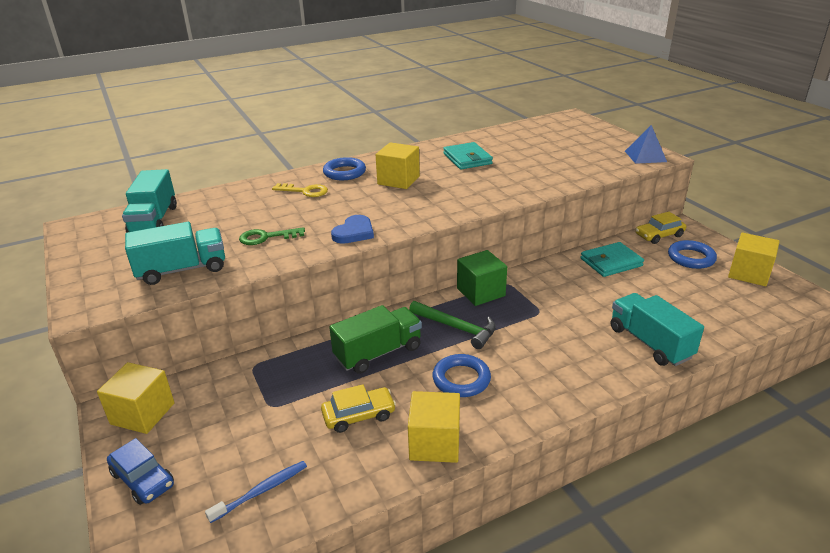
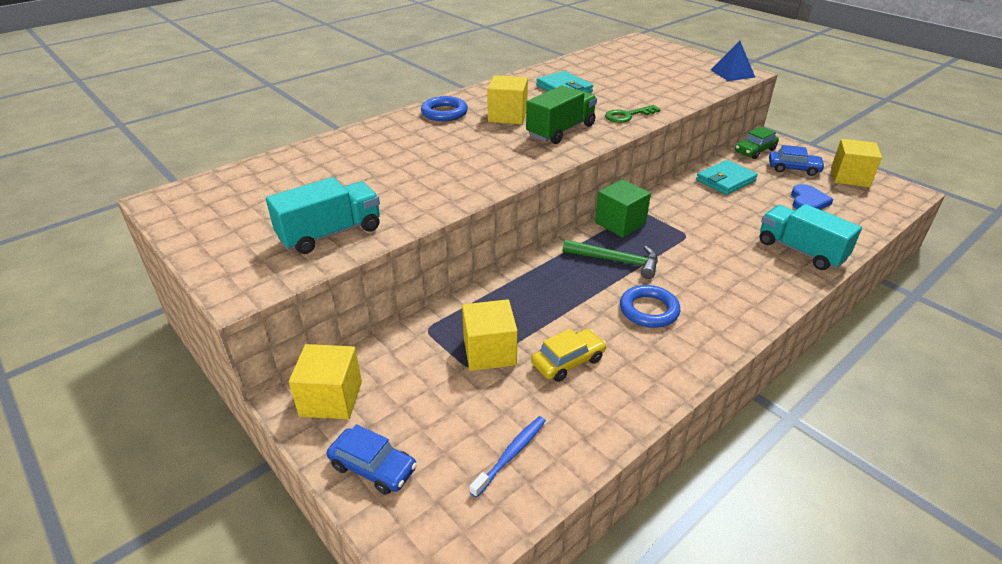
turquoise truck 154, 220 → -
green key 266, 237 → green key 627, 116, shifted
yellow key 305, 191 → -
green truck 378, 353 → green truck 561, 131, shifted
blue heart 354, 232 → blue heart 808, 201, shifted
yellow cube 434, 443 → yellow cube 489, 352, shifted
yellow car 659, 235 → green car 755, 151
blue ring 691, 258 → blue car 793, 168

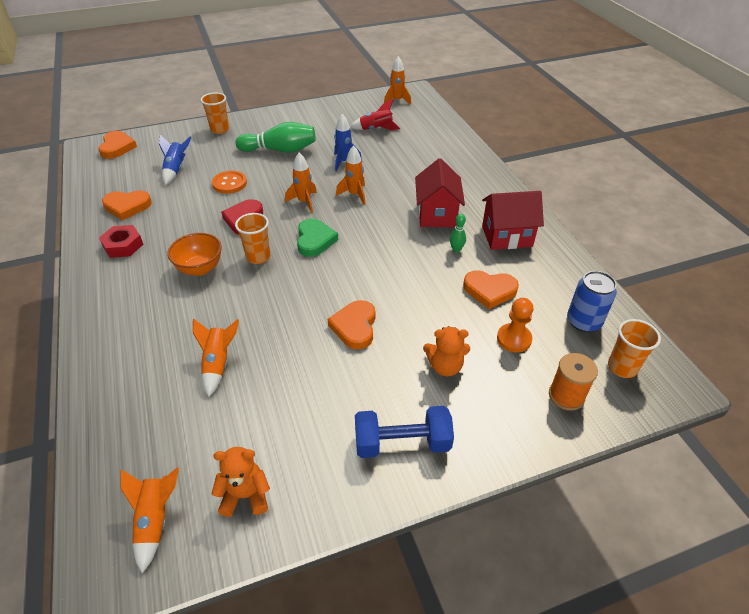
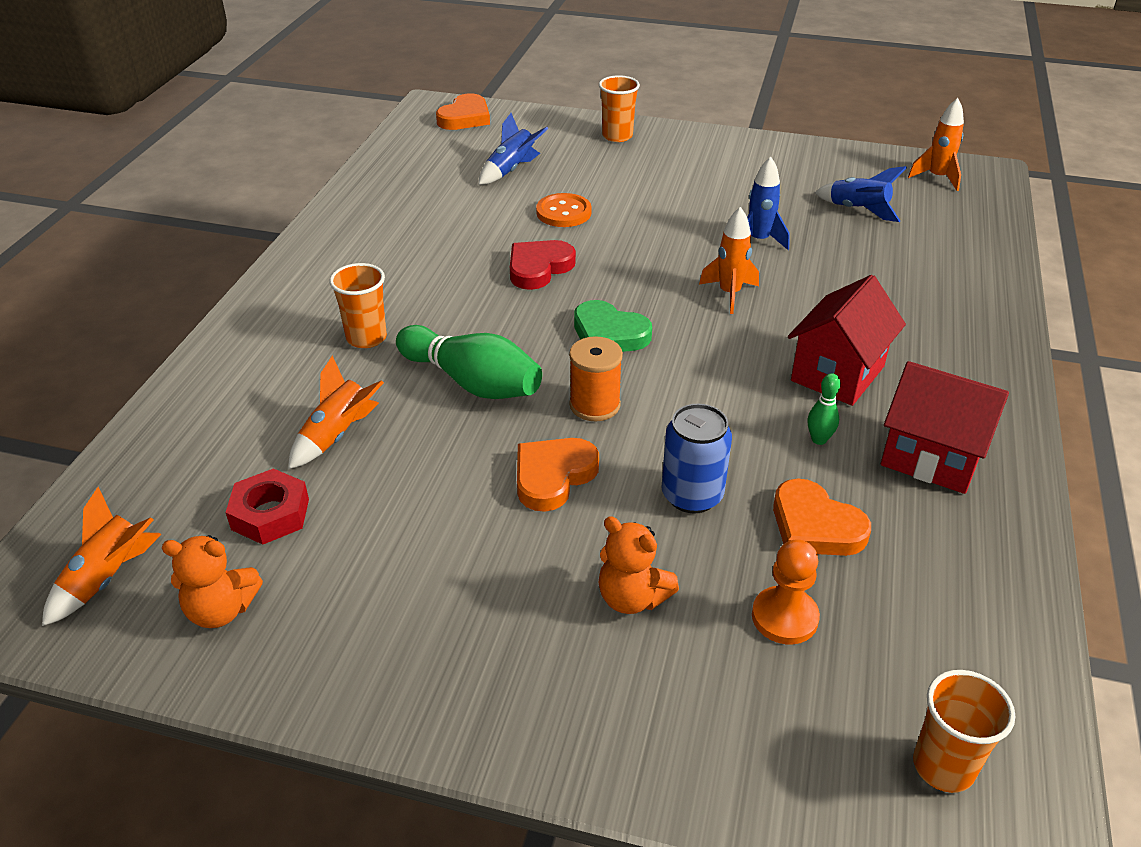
red nut 123, 245 → red nut 270, 514, shifted
orange heart 127, 206 → -
orange bowl 200, 268 → -
orange teddy bear 245, 495 → orange teddy bear 221, 610, 150 degrees clockwise
orange cup 258, 257 → orange cup 366, 338, shifted
green bowling pin 280, 150 → green bowling pin 472, 382, shifted
orange rocket 304, 202 → -
green heart 314, 240 → green heart 609, 334, 90 degrees clockwise
red rocket 376, 129 → blue rocket 858, 210
blue dumbbell 402, 443 → -
orange spool 566, 396 → orange spool 594, 405, shifted
blue can 583, 321 → blue can 692, 495, shifted

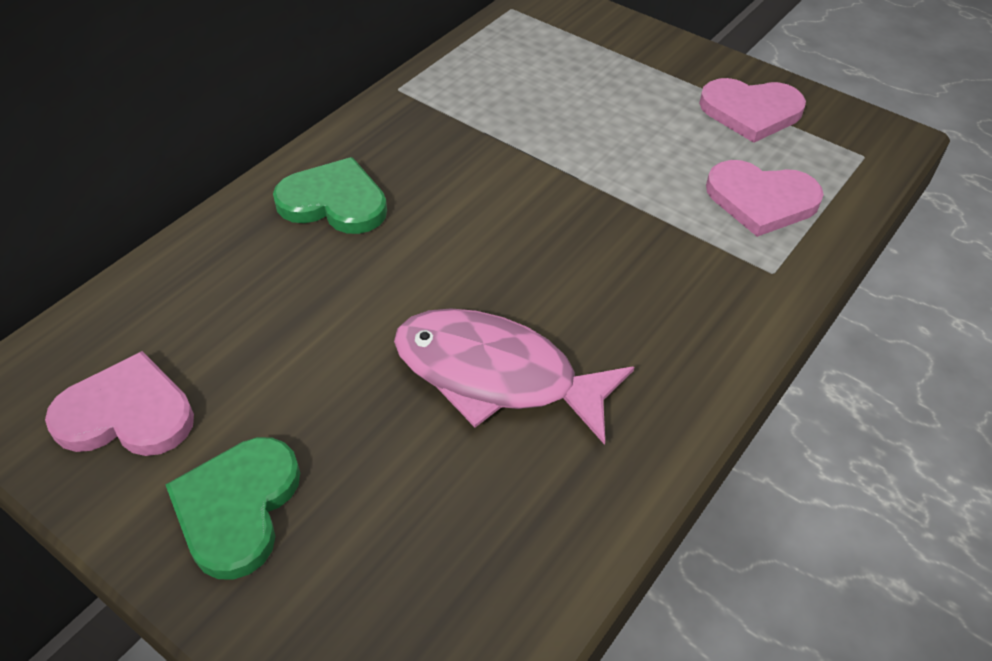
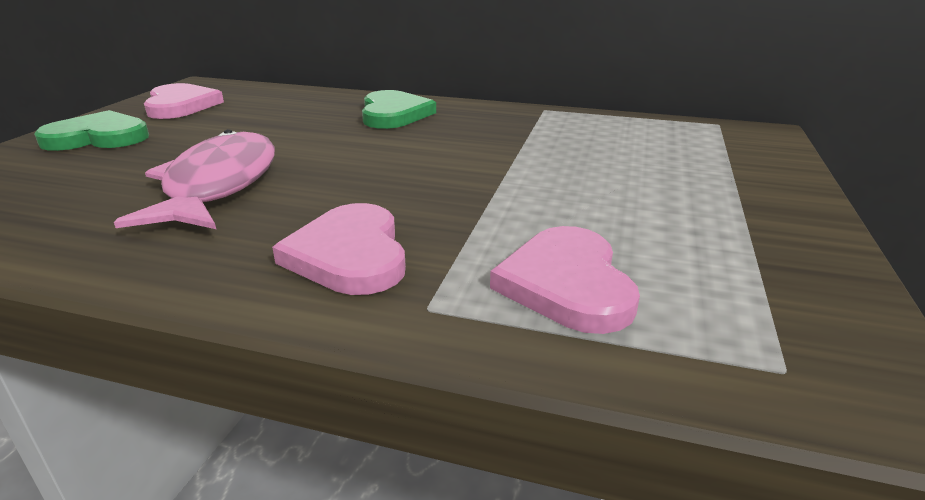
pink heart 751, 112 → pink heart 349, 254, shifted

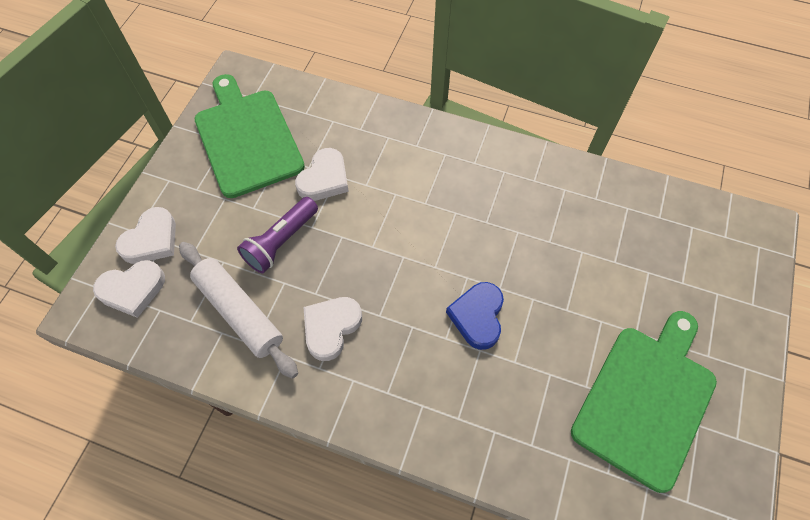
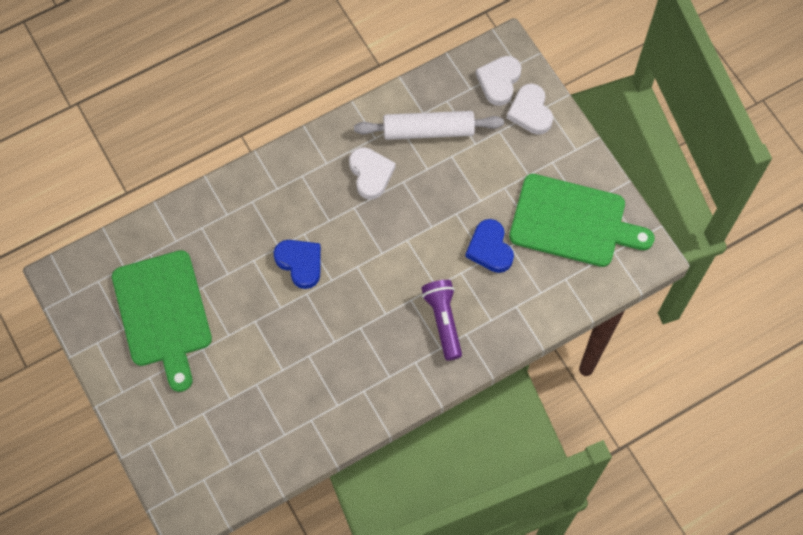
purple flashlight 281, 242 → purple flashlight 443, 321, shifted
white heart 324, 179 → blue heart 490, 248

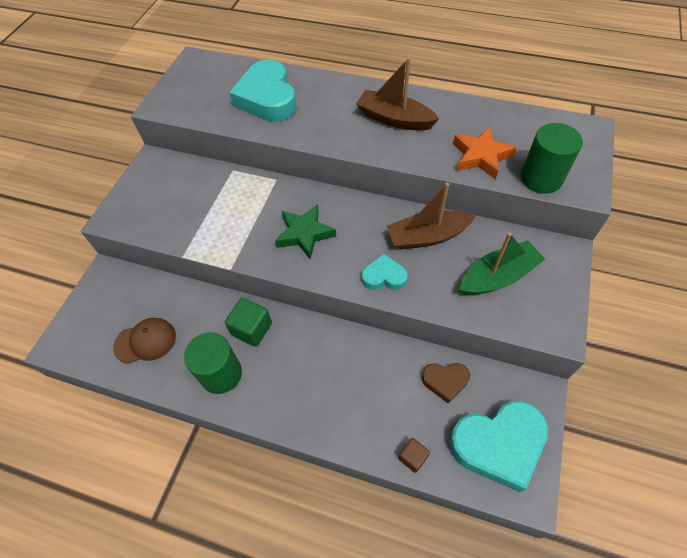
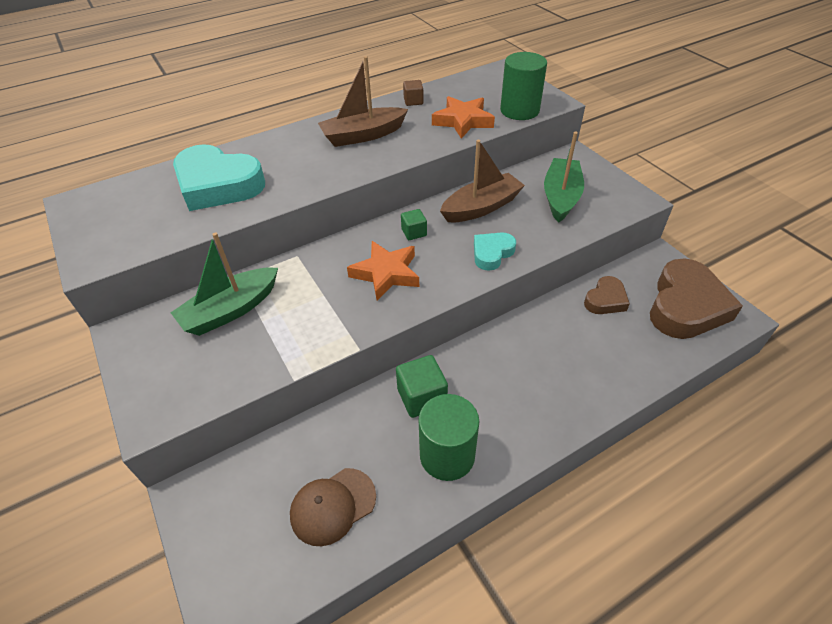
brown cap 145, 341 → brown cap 333, 506, 150 degrees counterclockwise
green star 304, 234 → orange star 386, 273
brown boat 427, 237 → brown boat 481, 207, 150 degrees counterclockwise
brown cube 413, 457 → brown cube 413, 101, shifted
turquoise heart 498, 445 → brown heart 686, 306
- → green boat 231, 310
- → green cube 414, 232

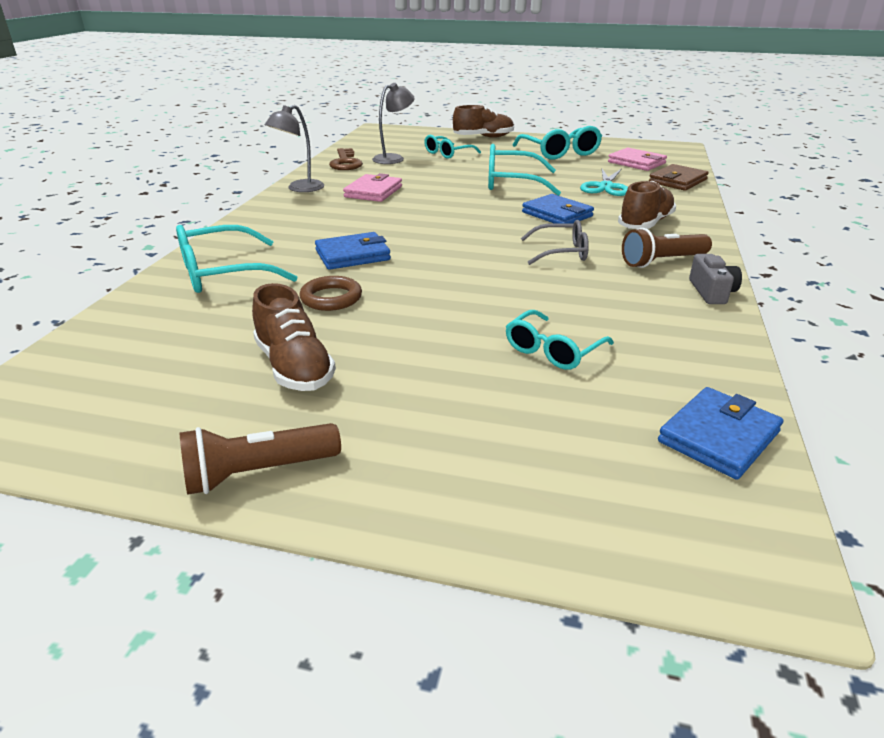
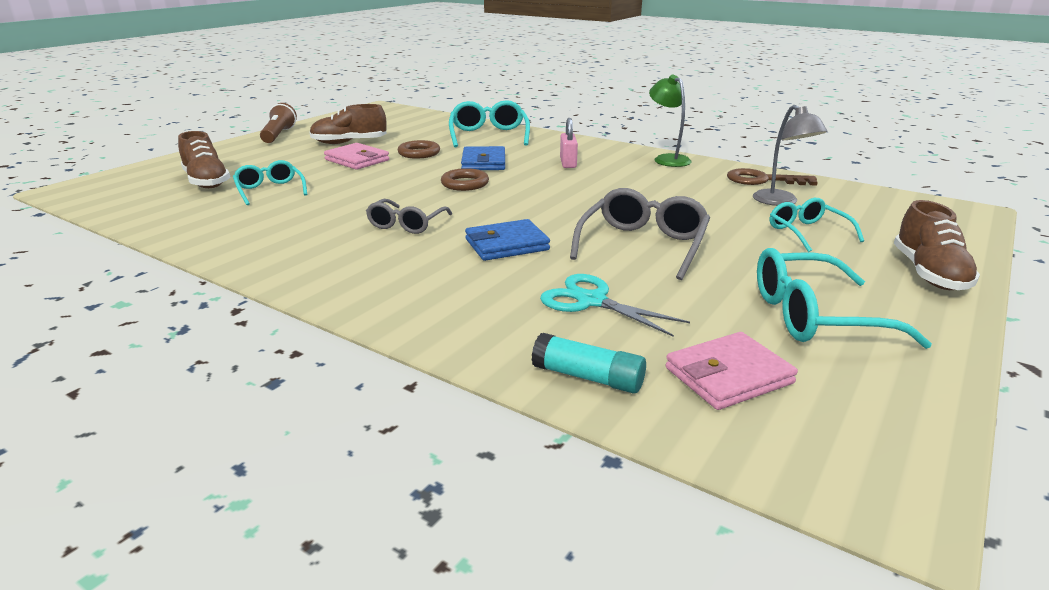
grey lamp 299, 189 → green lamp 667, 159
pink wallet 373, 192 → pink wallet 357, 160, shifted
turquoise glasses 511, 183 → grey glasses 643, 245
brown shoe 645, 224 → brown shoe 206, 181, shifted
brown flashlight 662, 261 → -
brown wallet 677, 181 → turquoise glue stick 588, 377
blue wallet 718, 437 → -
grey camera 711, 292 → -
- → brown ring 465, 184
- → pink padlock 568, 163

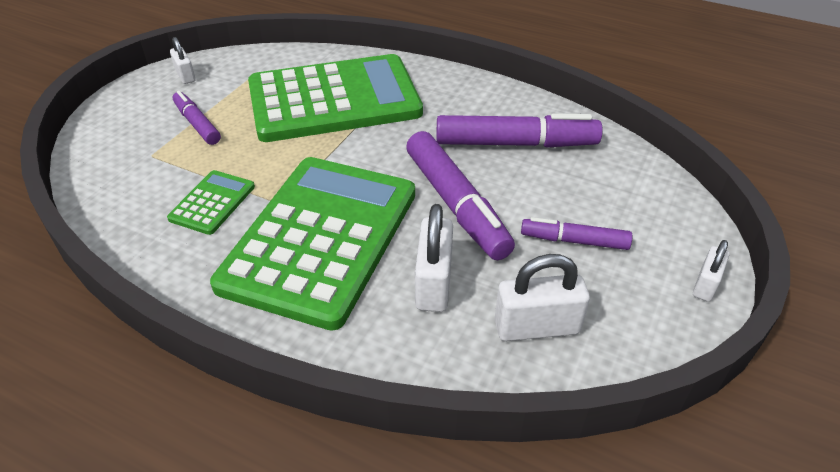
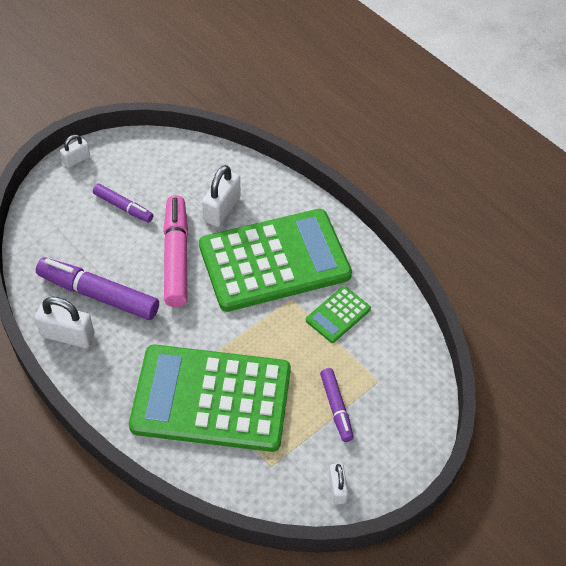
green calculator 321, 238 → green calculator 274, 261, 150 degrees counterclockwise
purple marker 456, 204 → pink marker 176, 257
white padlock 536, 327 → white padlock 68, 335, shifted

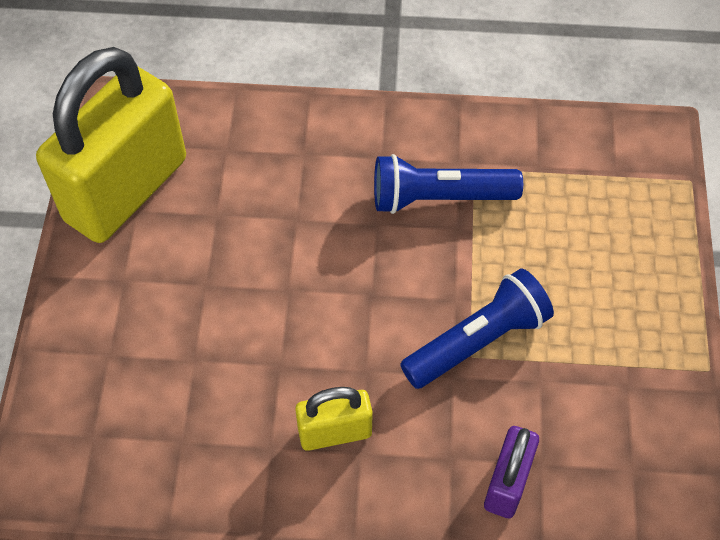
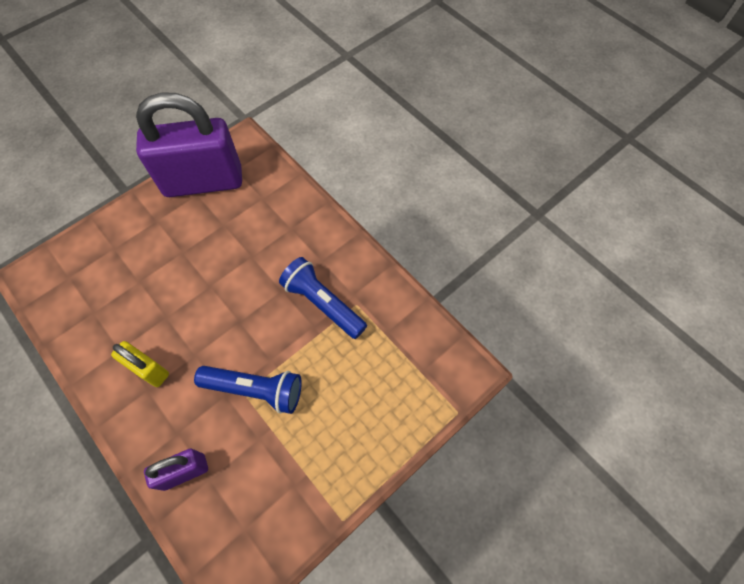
yellow padlock 126, 190 → purple padlock 203, 182

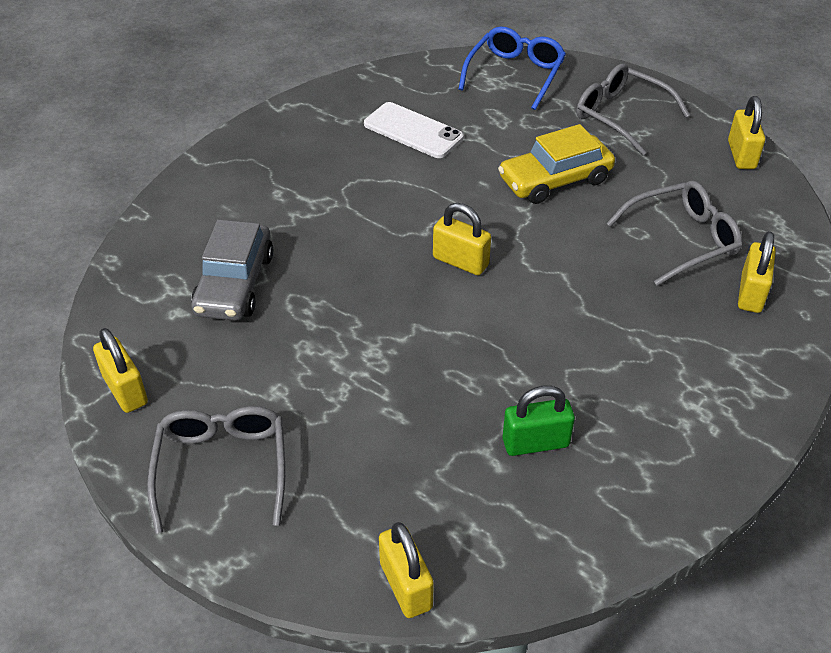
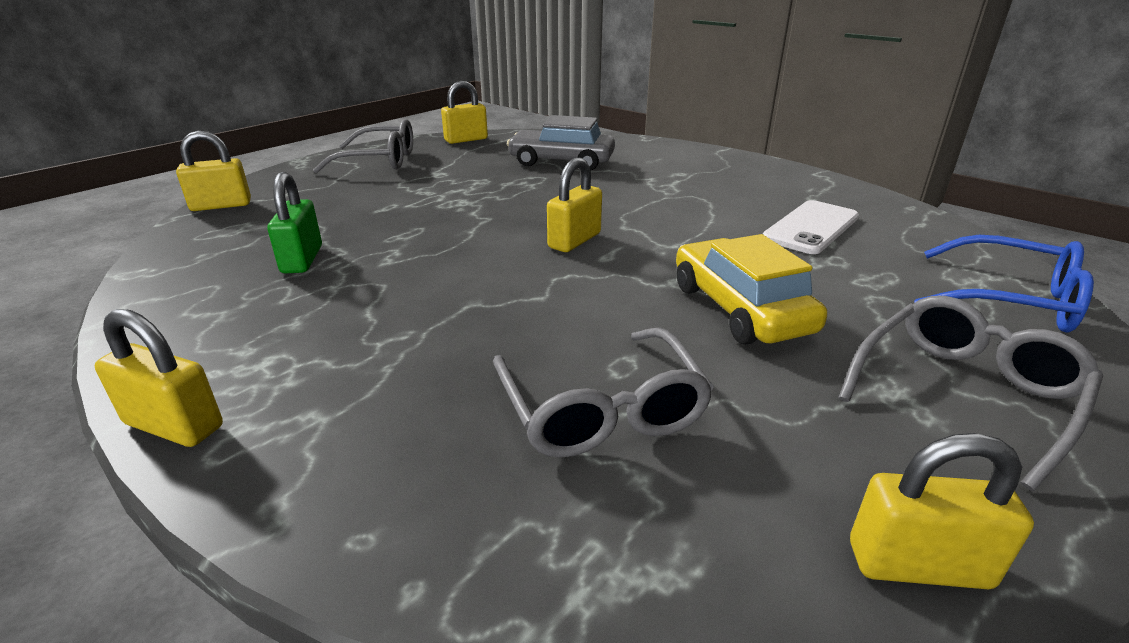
yellow padlock 751, 293 → yellow padlock 174, 425, shifted

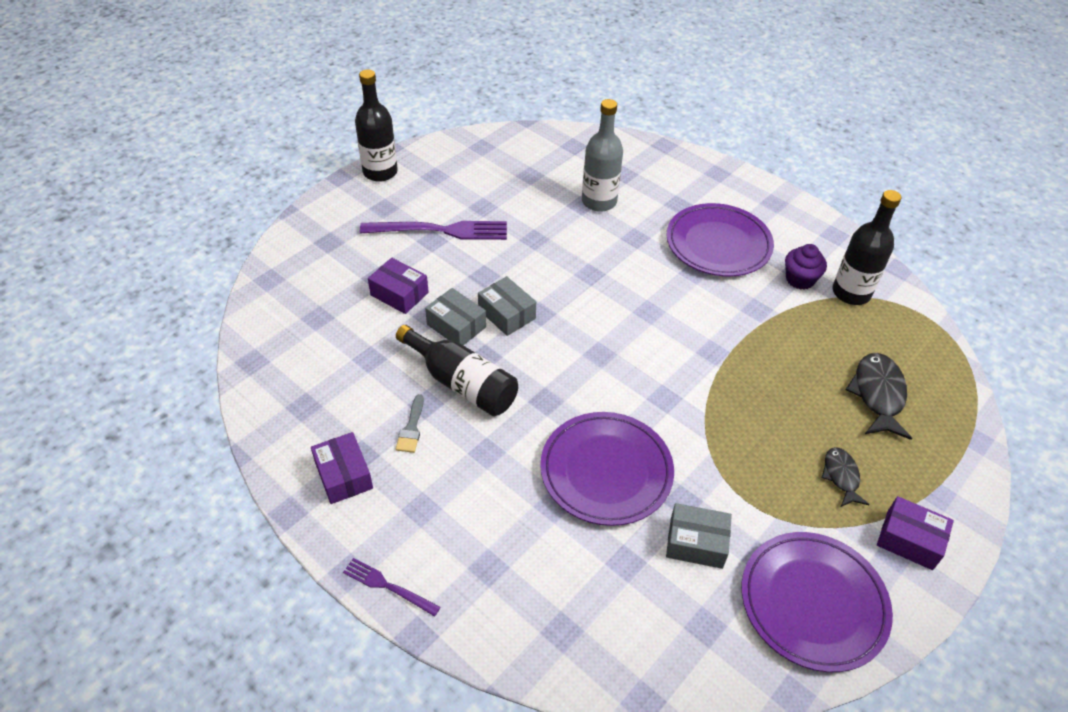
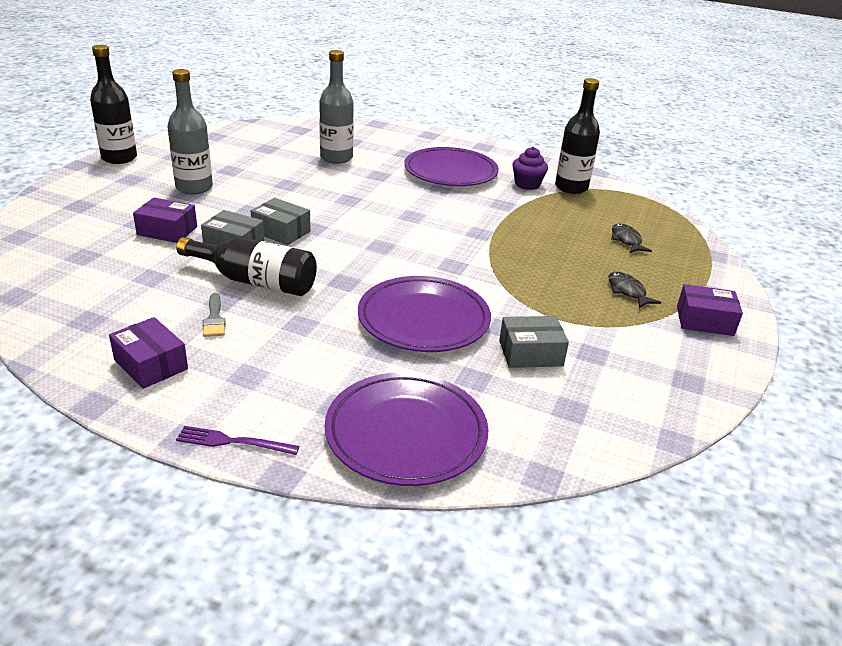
purple fork 440, 230 → grey bottle 194, 187
purple plate 813, 603 → purple plate 406, 433, shifted
black fish 878, 395 → black fish 626, 240, x0.61

